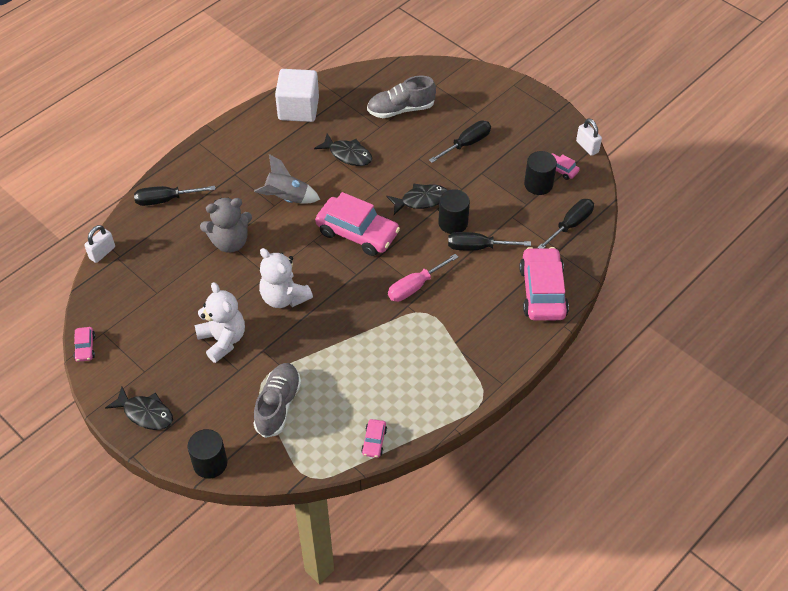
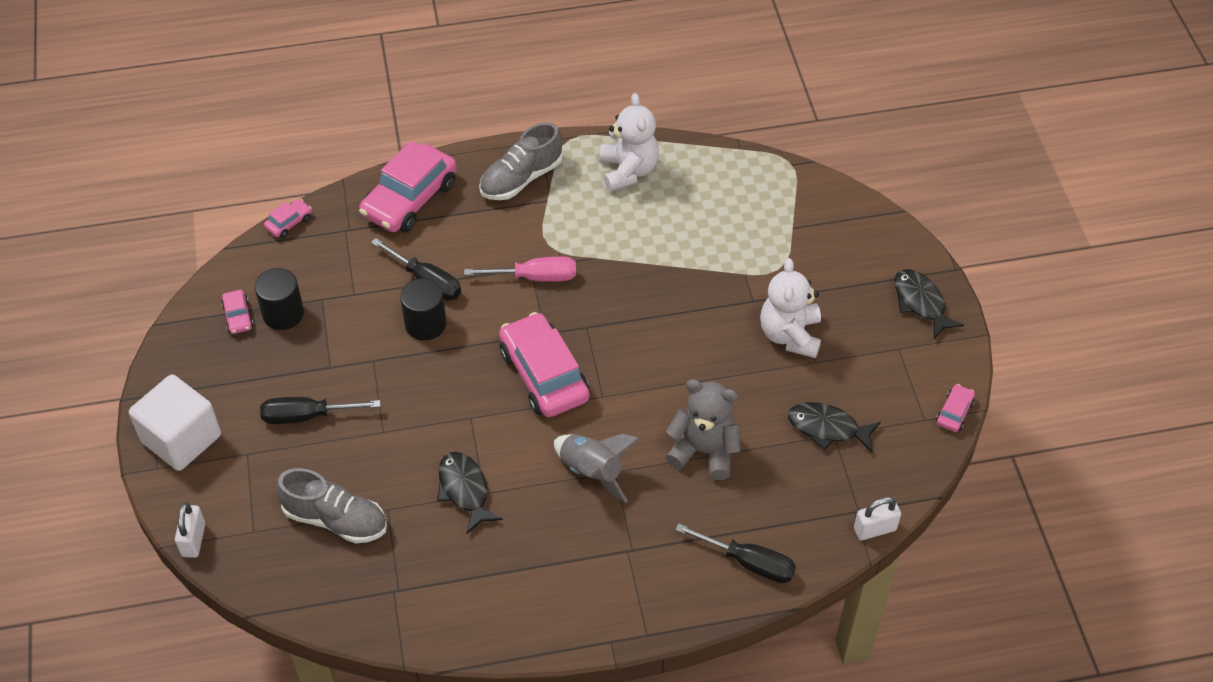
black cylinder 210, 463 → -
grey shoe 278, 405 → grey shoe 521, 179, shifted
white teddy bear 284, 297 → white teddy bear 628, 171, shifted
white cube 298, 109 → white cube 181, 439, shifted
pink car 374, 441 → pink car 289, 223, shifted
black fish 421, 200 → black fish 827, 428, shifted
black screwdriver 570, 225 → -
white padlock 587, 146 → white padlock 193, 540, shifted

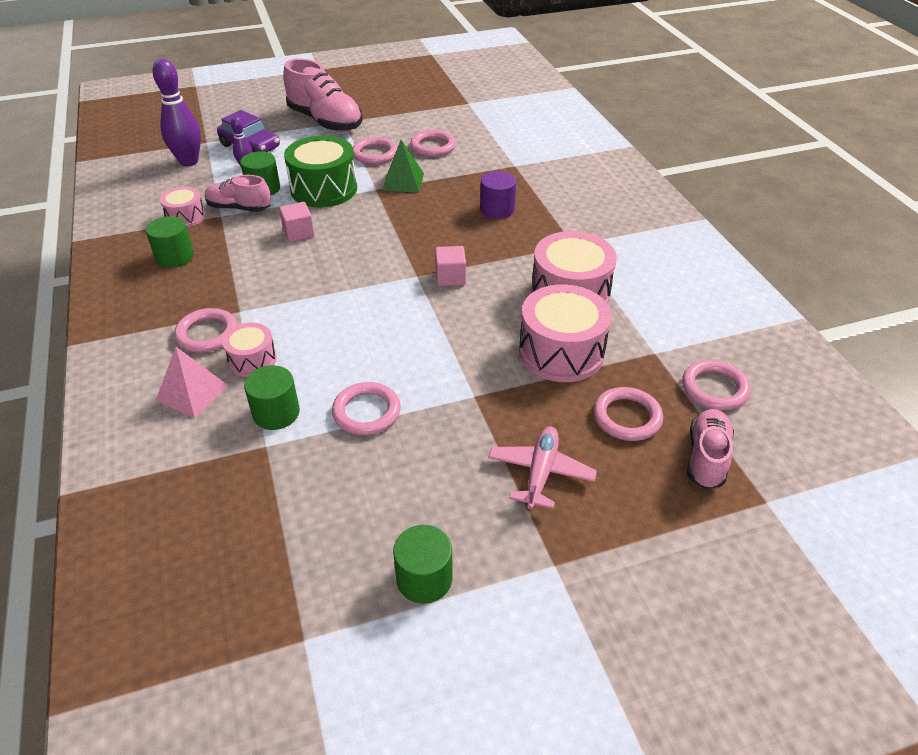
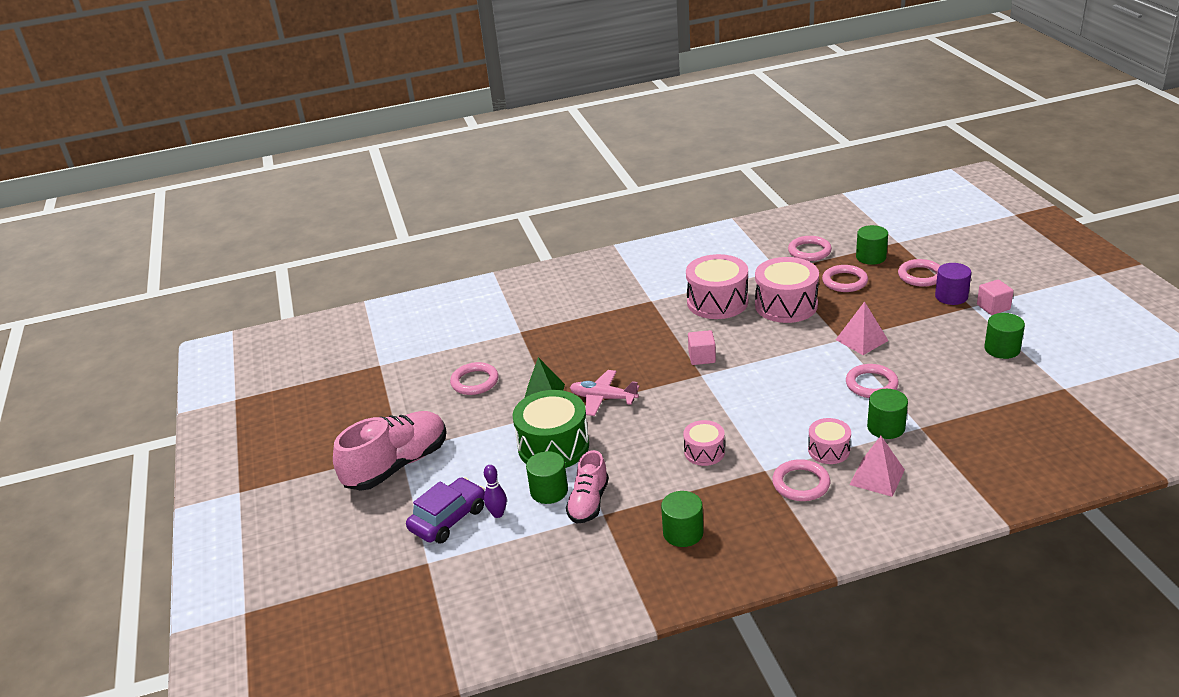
purple bowling pin 189, 162 → -
pink drum 185, 217 → pink drum 704, 452, shifted
pink cube 298, 233 → pink cube 993, 307, shifted
pink ring 375, 154 → pink ring 920, 276, shifted
purple cylinder 497, 209 → purple cylinder 951, 296, shifted
pink plane 540, 473 → pink plane 603, 398, shifted
pink shoe 706, 458 → green cylinder 871, 257
- → pink pyramid 861, 340

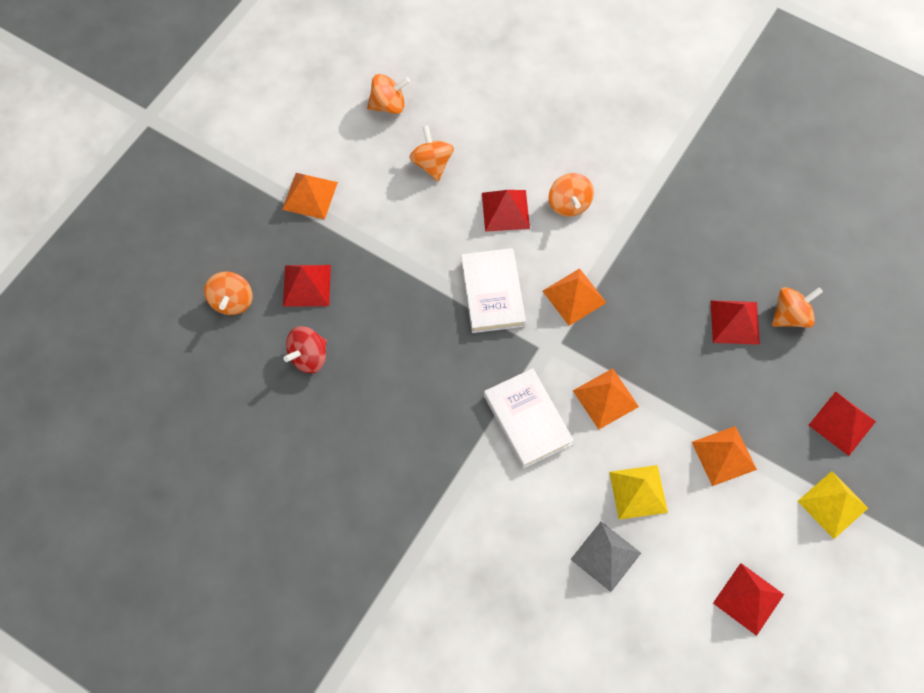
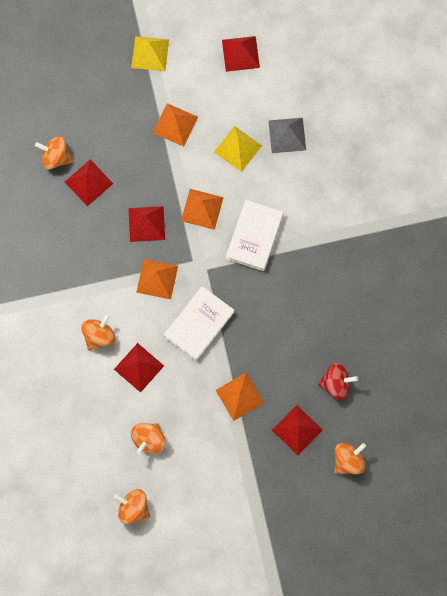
orange pyramid 310, 195 → orange pyramid 239, 396, shifted
red pyramid 842, 423 → red pyramid 146, 224, shifted

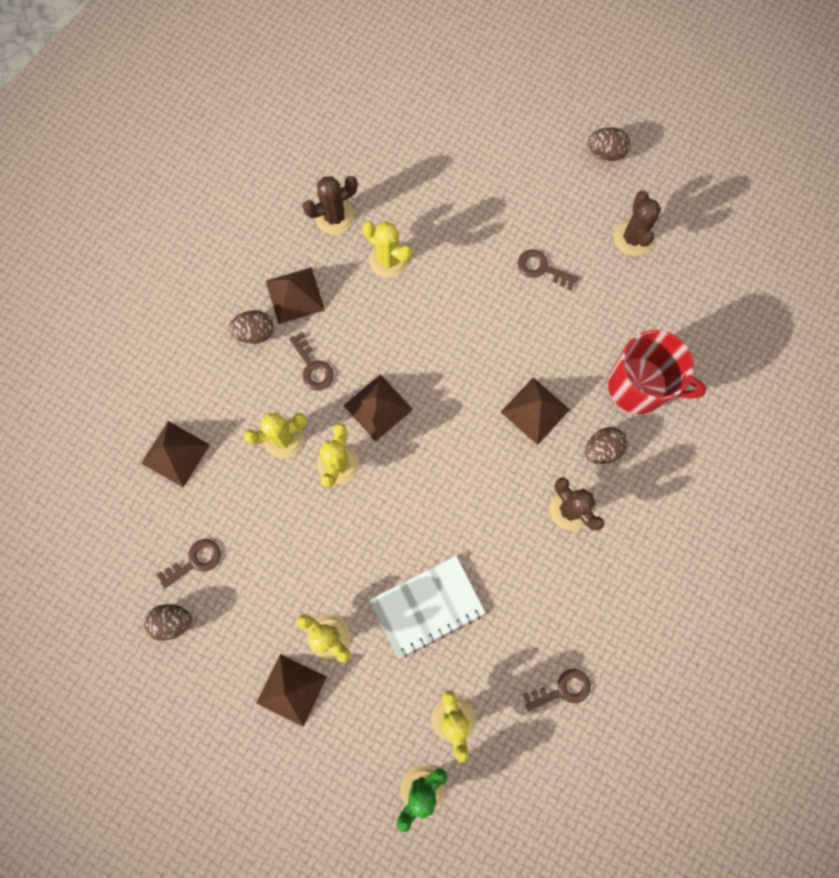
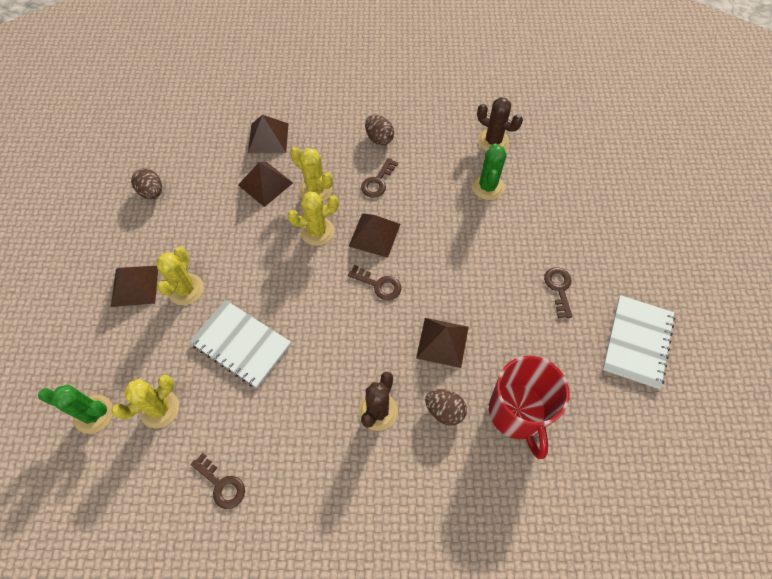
brown key 195, 561 → brown key 379, 285, shifted
brown pyramid 295, 295 → brown pyramid 265, 184, shifted
yellow cactus 388, 260 → green cactus 487, 187
brown egg 606, 152 → -
brown cactus 632, 238 → white notebook 637, 342

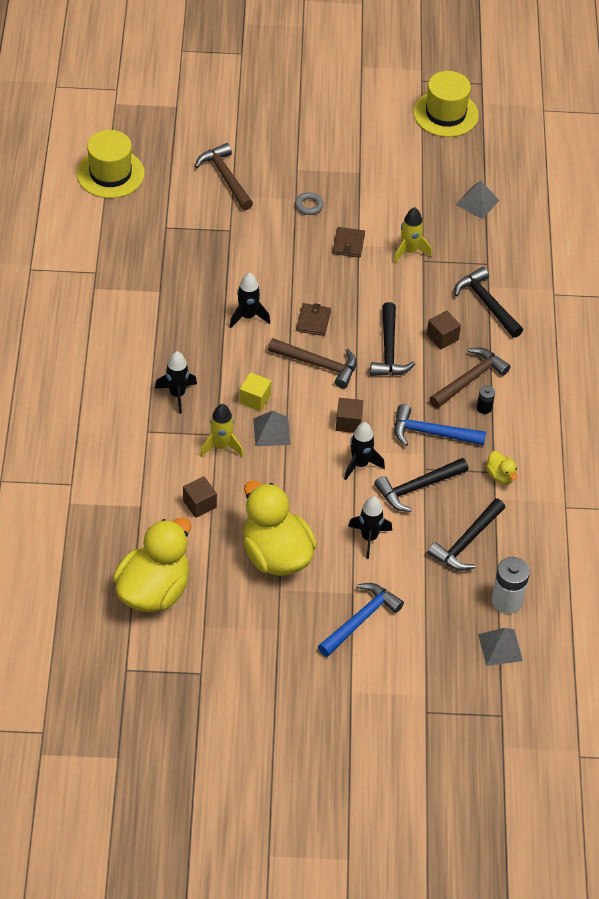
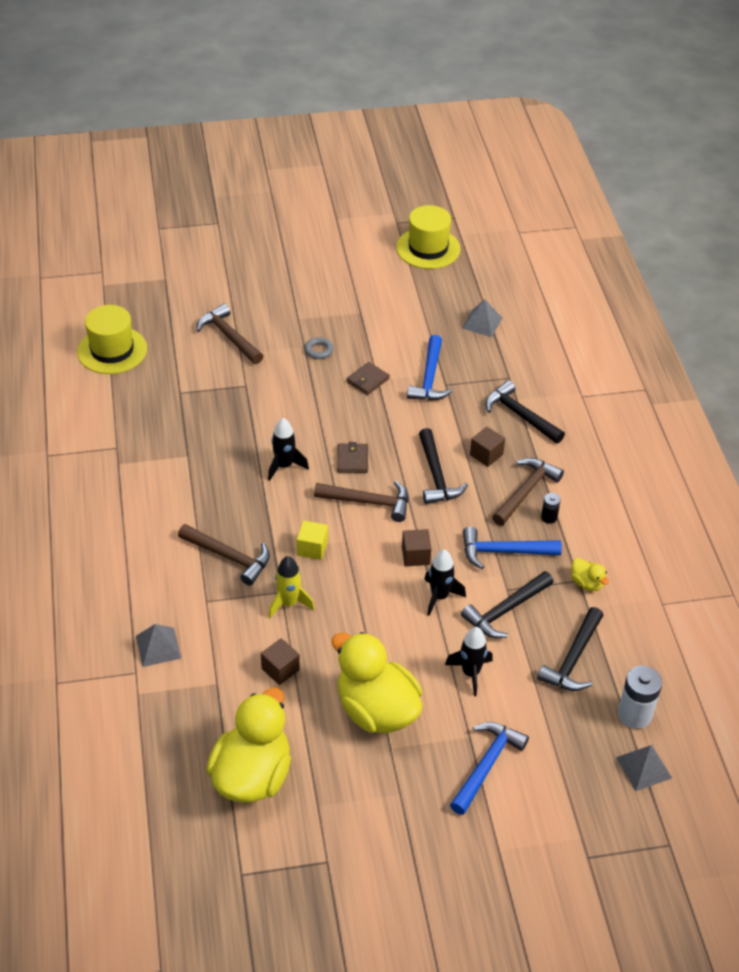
black rocket 177, 394 → brown hammer 229, 557
grey pyramid 271, 431 → grey pyramid 158, 647, shifted
brown wallet 348, 244 → brown wallet 367, 380, 45 degrees clockwise
yellow rocket 409, 251 → blue hammer 429, 378

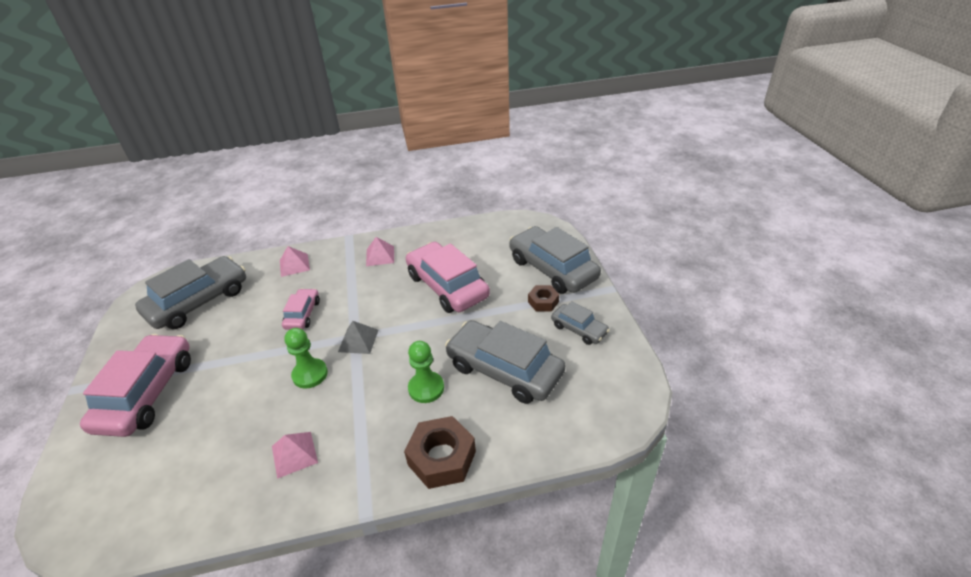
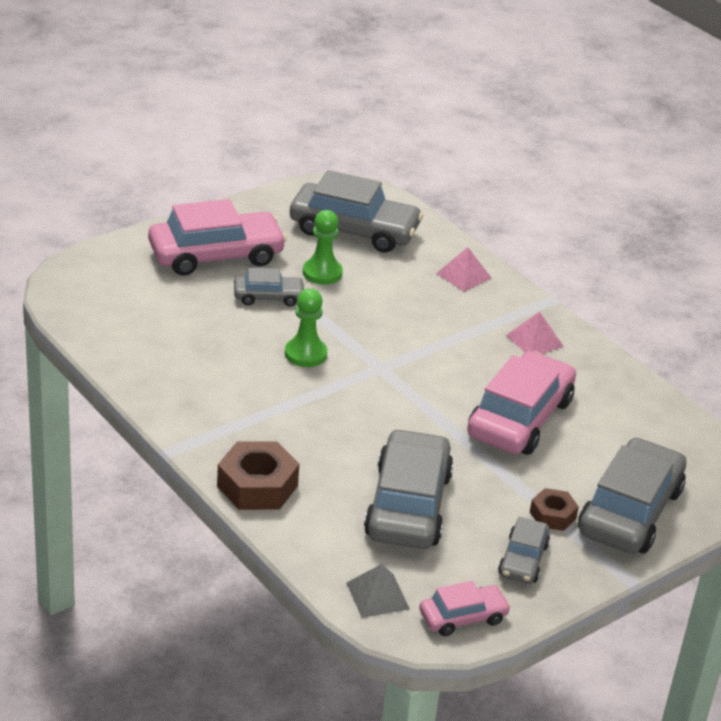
pink pyramid 294, 454 → -
pink car 303, 314 → pink car 463, 617, shifted
grey pyramid 358, 340 → grey pyramid 377, 595, shifted
green pawn 426, 388 → green pawn 322, 273, shifted
- → grey car 268, 297

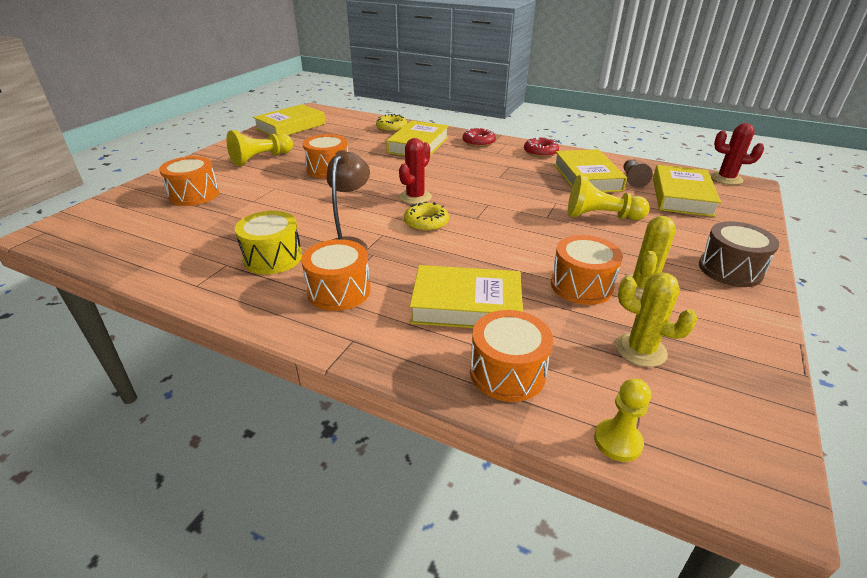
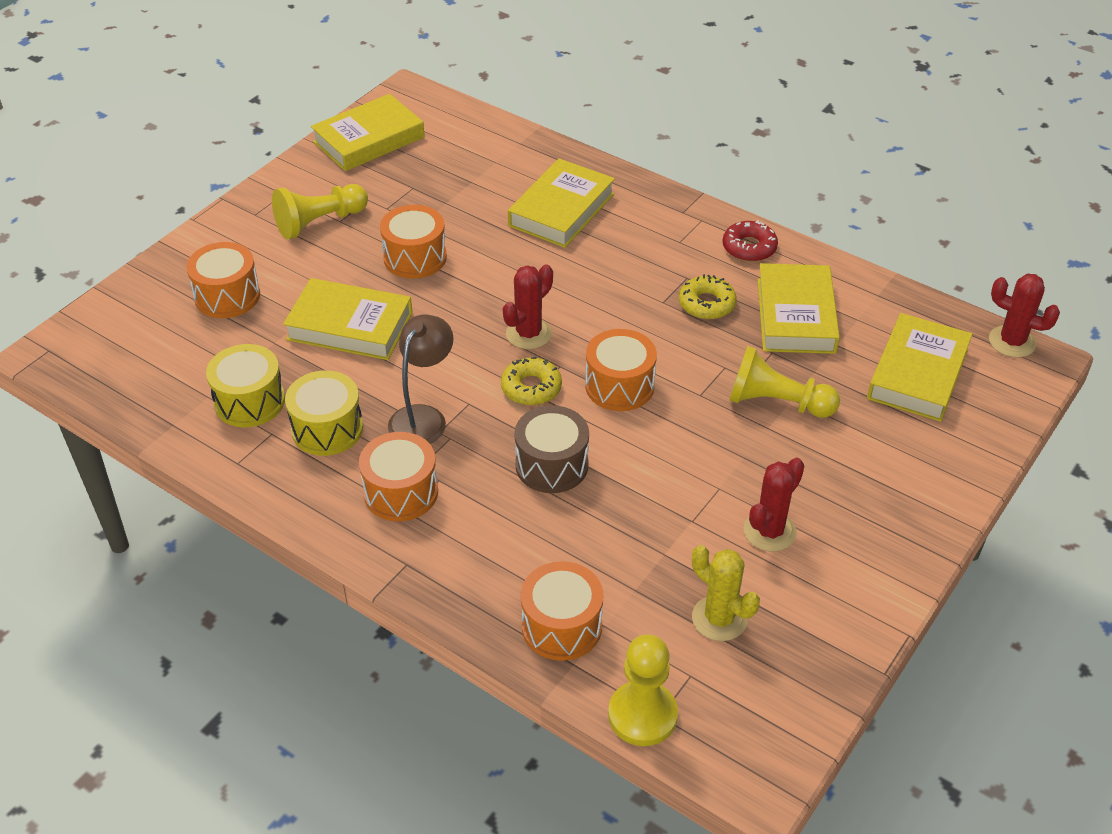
yellow donut 391, 128 → yellow donut 706, 304, shifted
yellow book 466, 305 → yellow book 350, 326, shifted
red donut 478, 142 → -
orange drum 581, 285 → orange drum 619, 386, shifted
yellow pawn 617, 441 → yellow pawn 642, 715, x1.52
yellow cactus 642, 286 → red cactus 769, 531
brown pawn 632, 179 → -
brown drum 730, 269 → brown drum 552, 465, shifted
- → yellow drum 250, 401

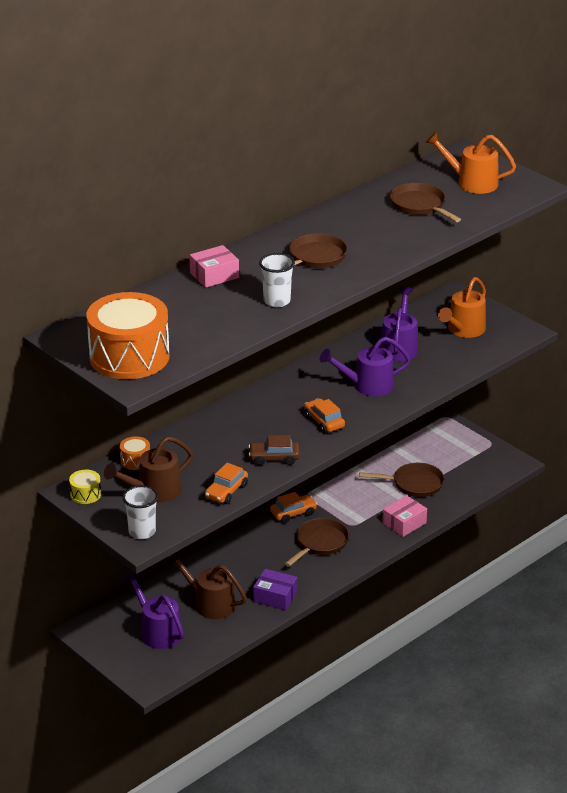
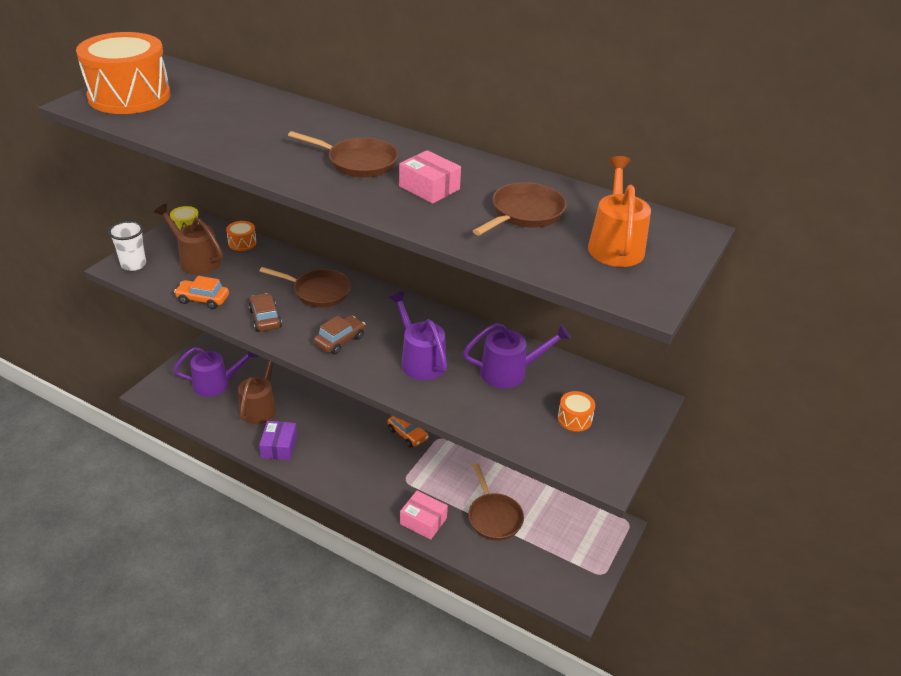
purple watering can 157, 631 → purple watering can 217, 383, 45 degrees clockwise
pink box 214, 275 → pink box 429, 188, shifted
white cup 277, 301 → -
brown pan 320, 543 → brown pan 318, 292, shifted
orange car 324, 422 → brown car 340, 340
orange watering can 463, 330 → orange drum 574, 419

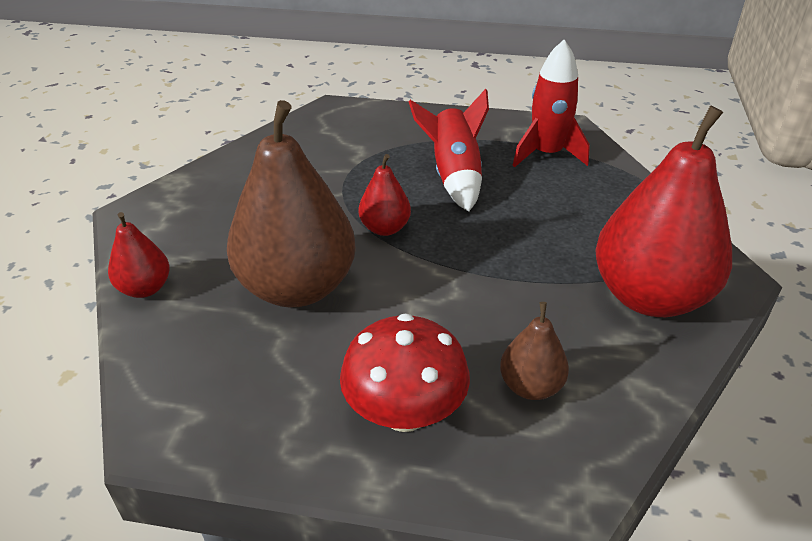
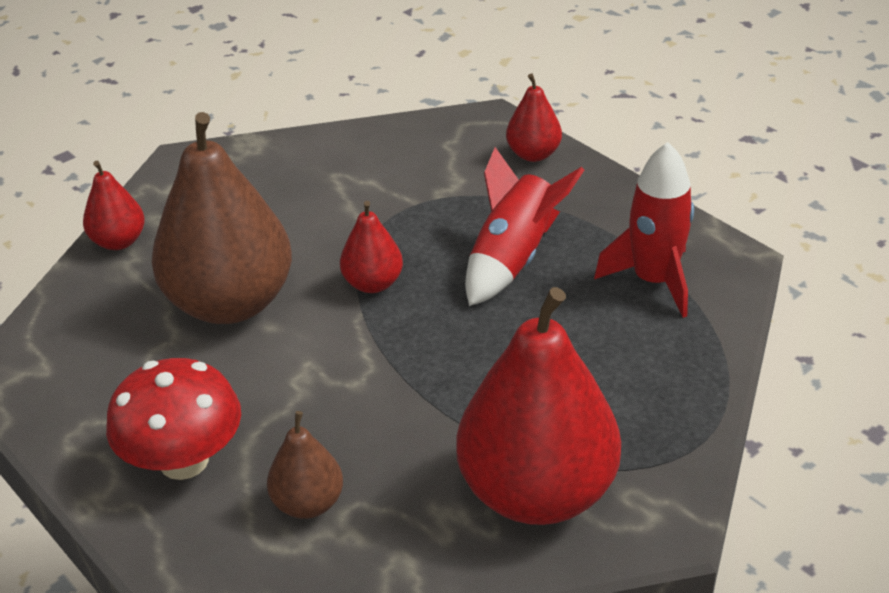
- → red pear 533, 154

